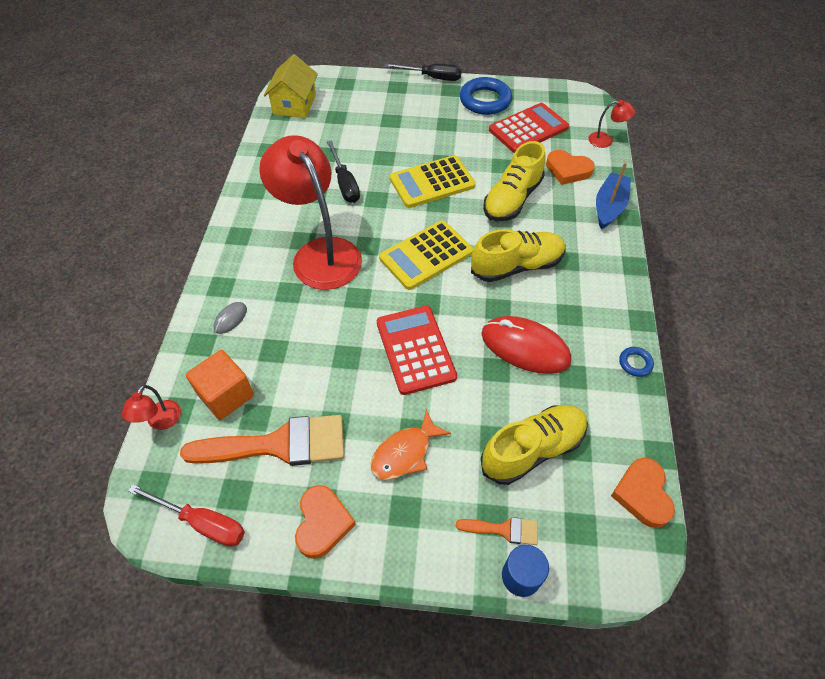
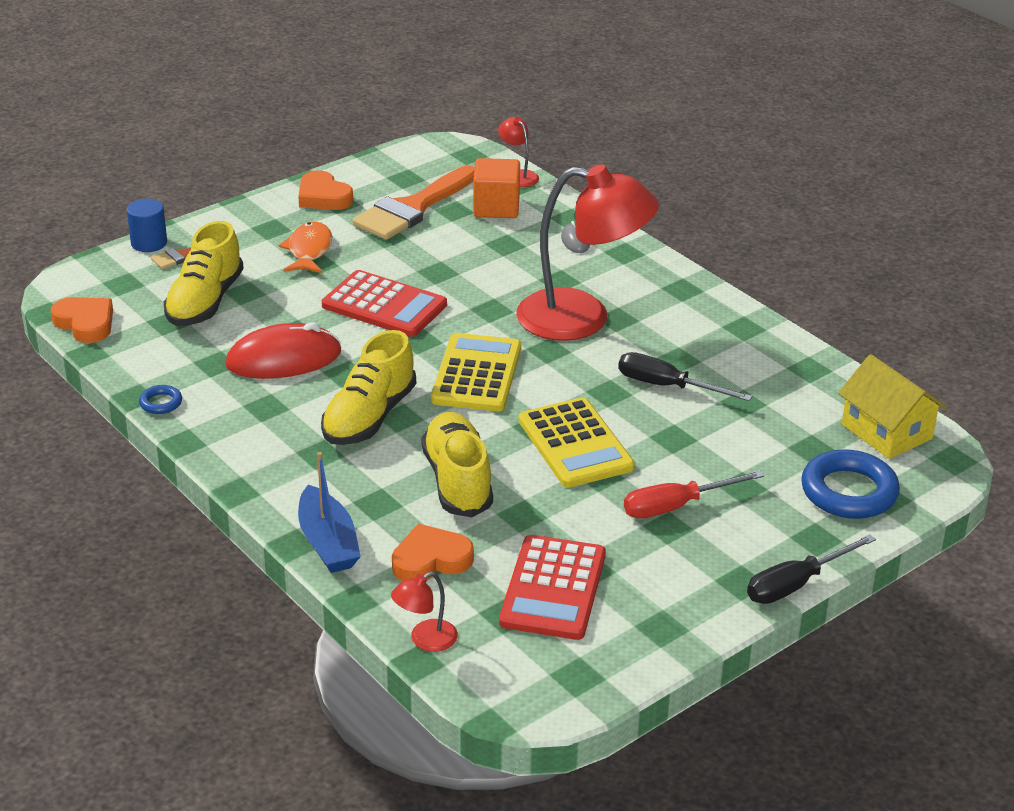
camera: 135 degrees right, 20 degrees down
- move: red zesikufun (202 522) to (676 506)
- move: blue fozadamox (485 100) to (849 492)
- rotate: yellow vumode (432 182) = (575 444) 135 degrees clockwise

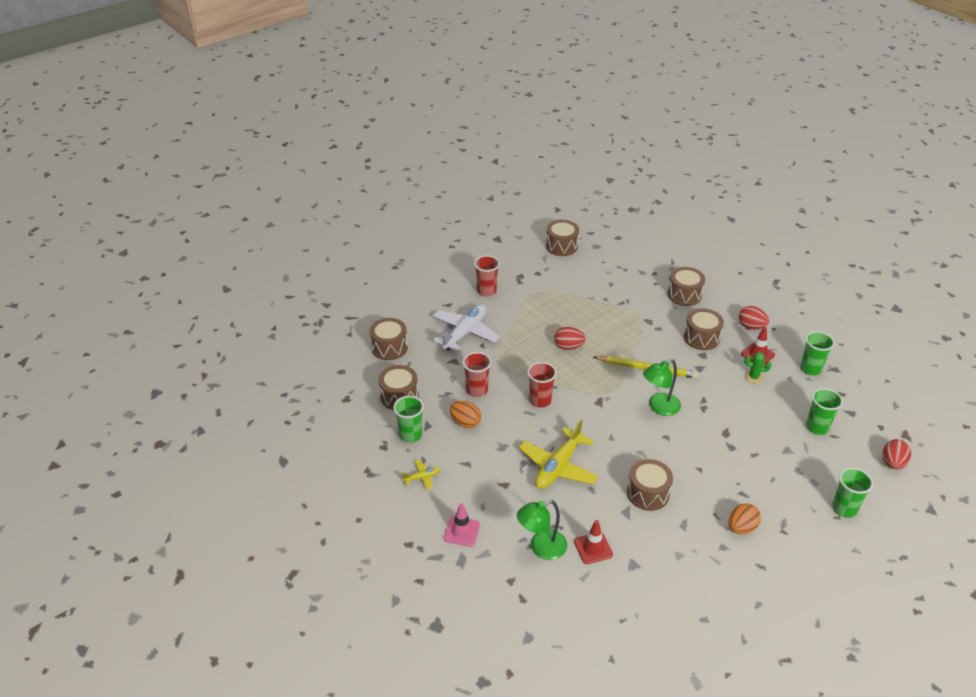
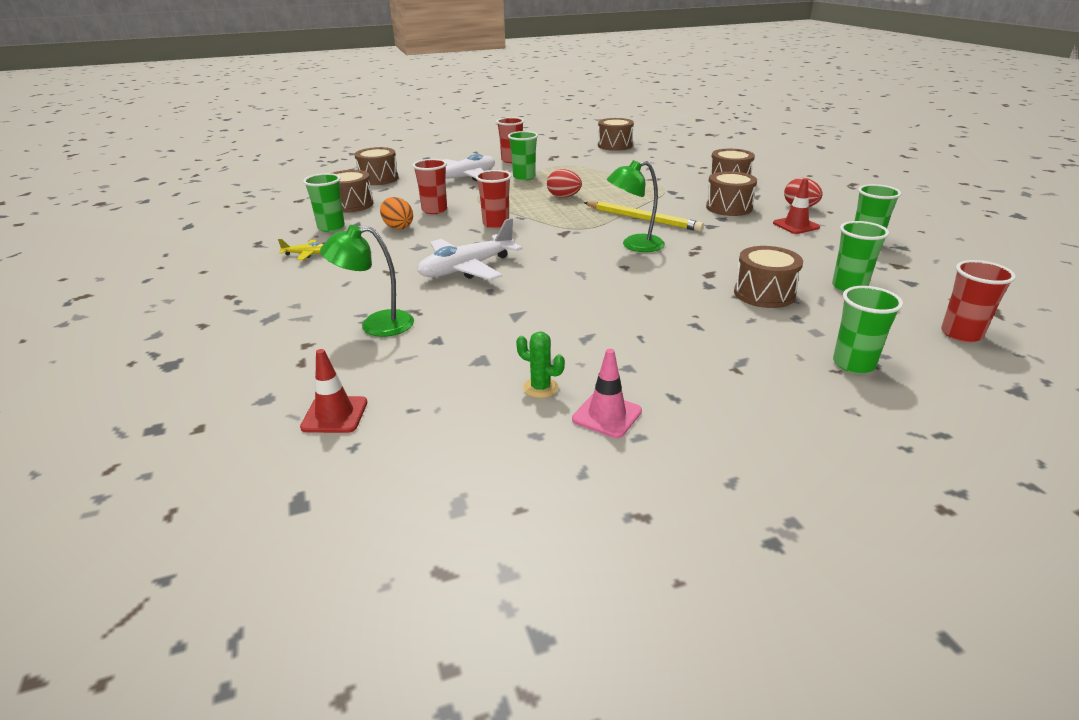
camera: 20 degrees right, 10 degrees down
- delete: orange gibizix (741 527)
- insert: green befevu (524 177)
- move: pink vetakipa (462 531) to (607 415)
- move: red vetakipa (593 548) to (335 415)
- move: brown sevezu (648 493) to (764 294)
- move: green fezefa (753 377) to (540 388)
- replace: red gibizix (892 463) to red befevu (961 334)
- recolor: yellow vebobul (558 466) to white vebobul (467 268)

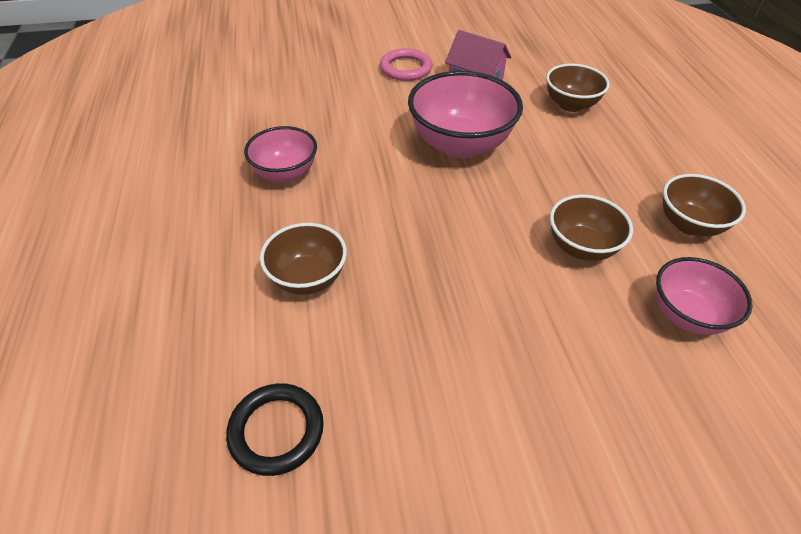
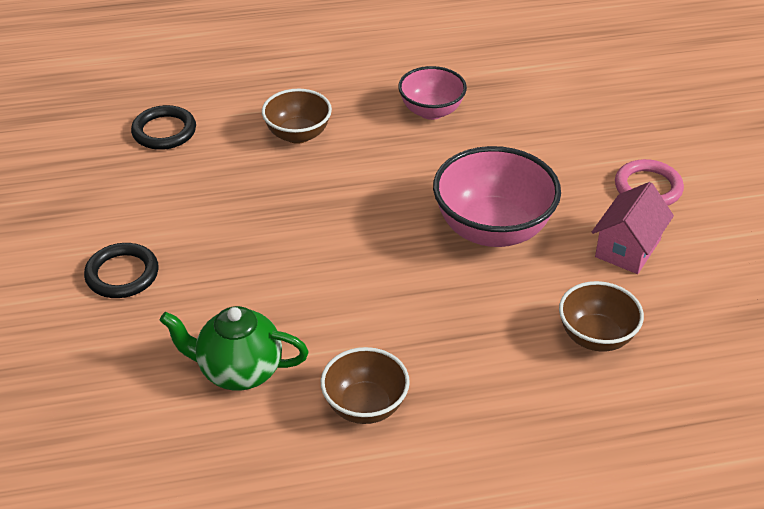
camera: 90 degrees right, 5 degrees down
- delete: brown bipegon (581 247)
- insert: black fozadamox (122 274)
- replace: pink bipegon (687 315) to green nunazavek (239 371)

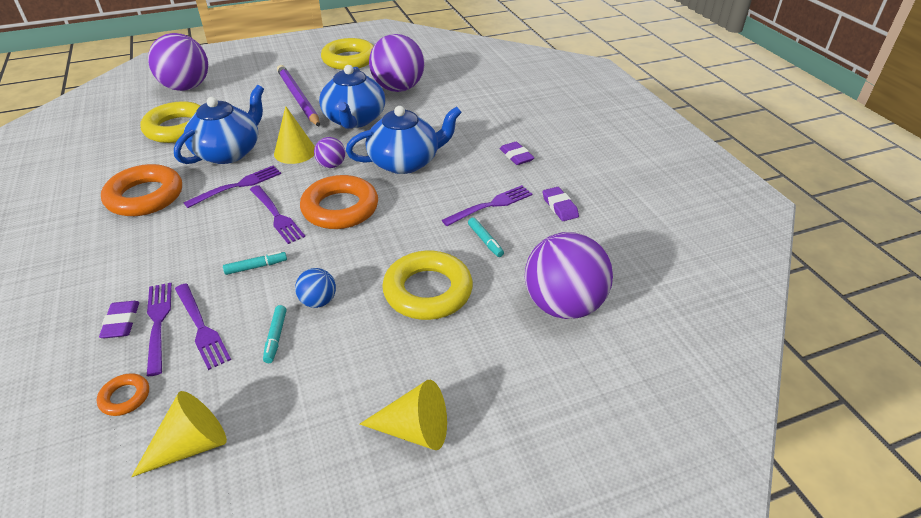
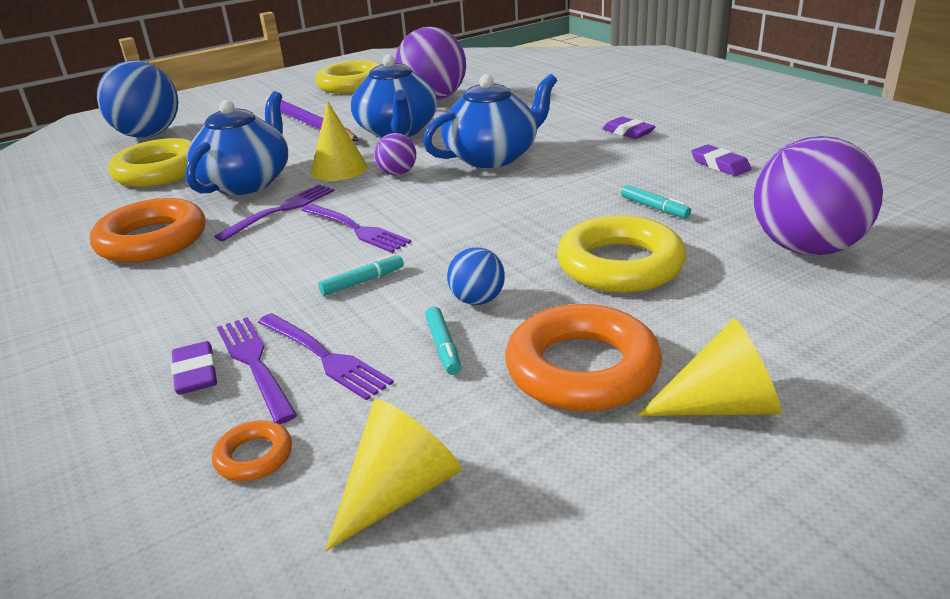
camera: 10 degrees left, 10 degrees down
- delete: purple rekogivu (490 205)
- move: orange fozadamox (340 208) to (582 369)
- recolor: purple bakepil (186 87) to blue bakepil (149 135)

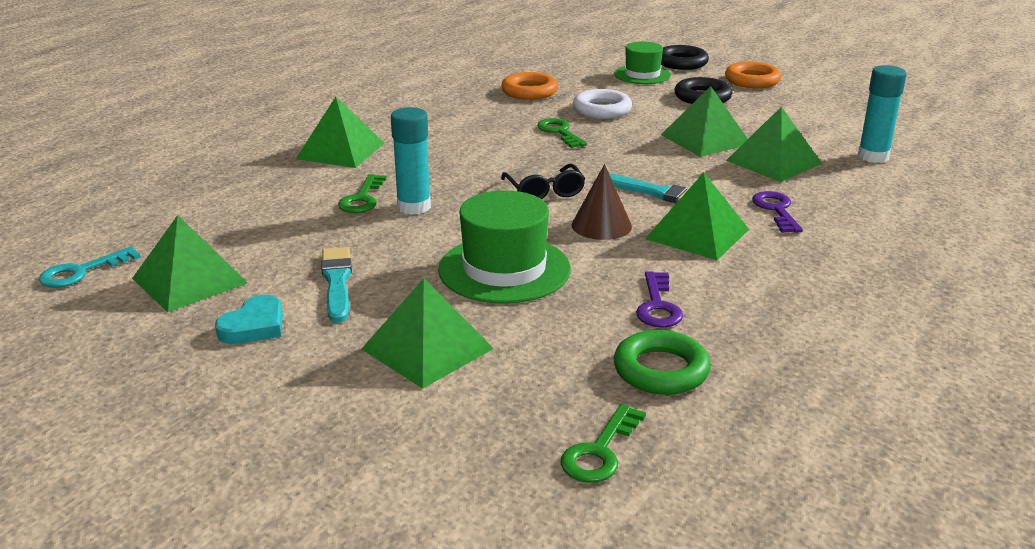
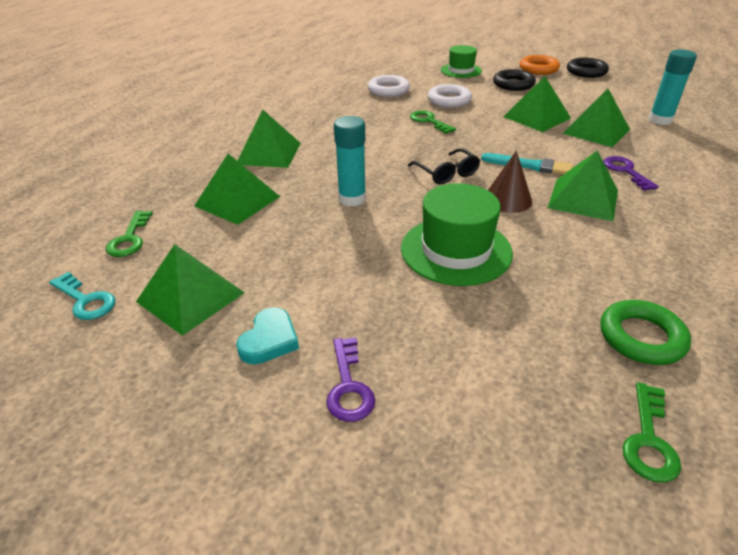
camera: 10 degrees left, 10 degrees up
- delete: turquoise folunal (337 282)
- move: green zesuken (362 199) to (130 239)
- move: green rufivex (427 349) to (237 201)
- move: purple zesuken (658 306) to (348 386)
- move: black fozadamox (681 63) to (586 72)
- recolor: orange fozadamox (529 91) to white fozadamox (388 90)
- rotate: turquoise zesuken (81 272) = (85 300) 90 degrees counterclockwise

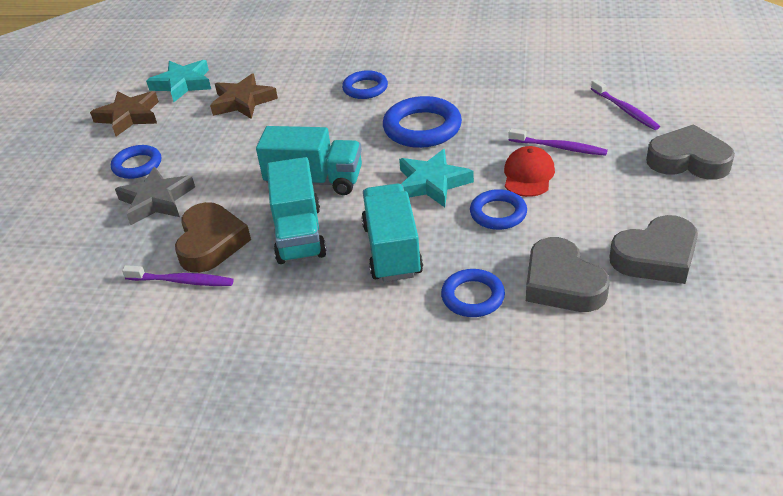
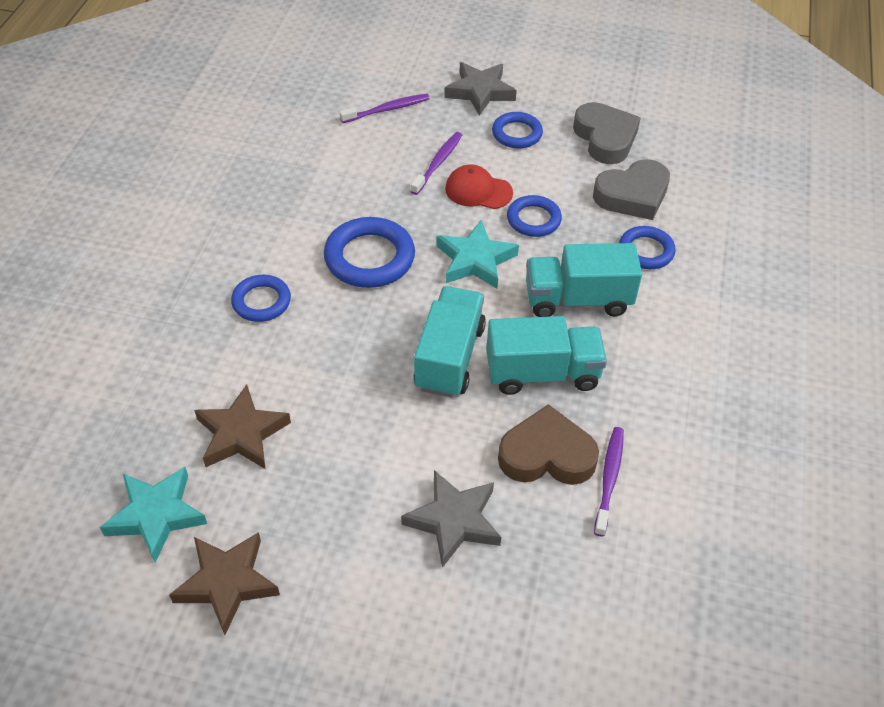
camera: 90 degrees left, 10 degrees up
- move: blue fozadamox (137 165) to (517 134)
- replace: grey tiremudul (688 160) to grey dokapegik (480 92)

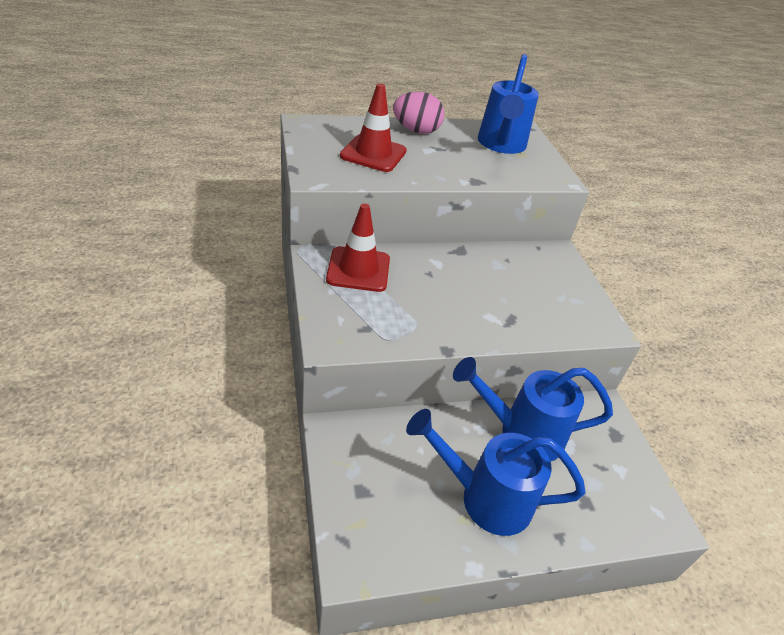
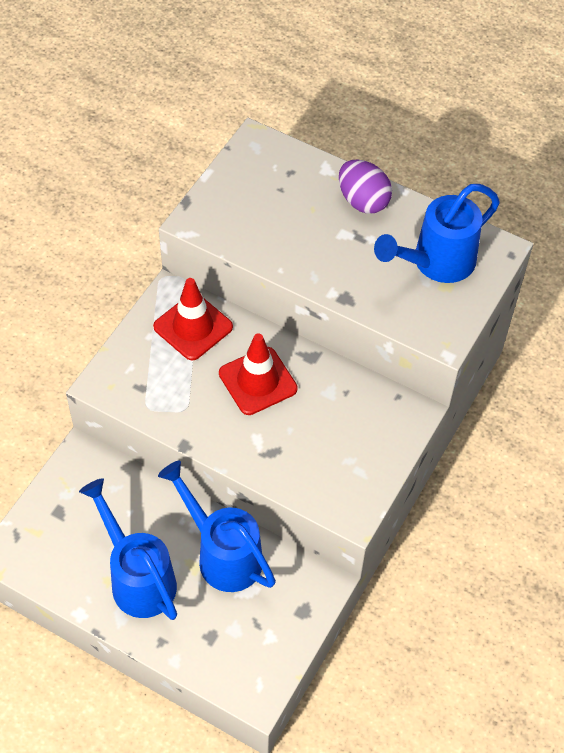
camera: 45 degrees right, 15 degrees up
- move: red vetakipa (373 154) to (258 381)
- recolor: pink gibizix (416 131) to purple gibizix (363 201)

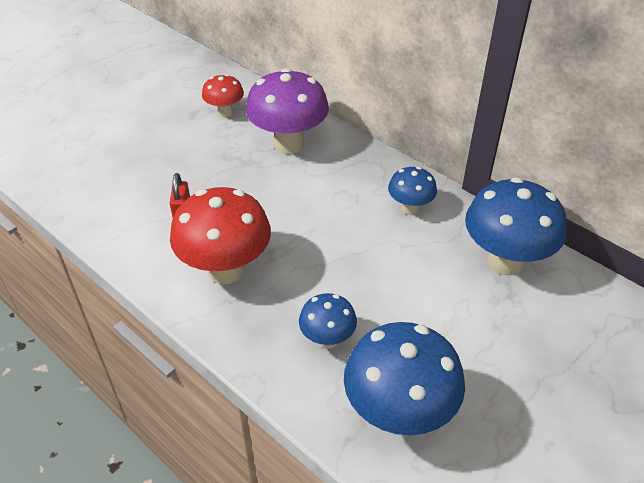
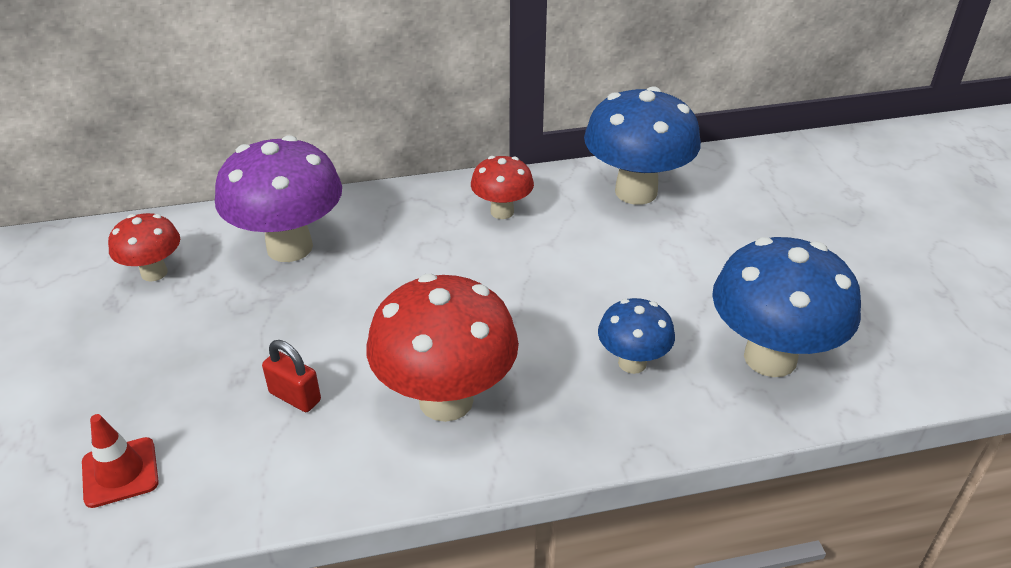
camera: 55 degrees left, 5 degrees down
- insert: red vetakipa (120 472)
- recolor: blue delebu (410 208) to red delebu (502 212)

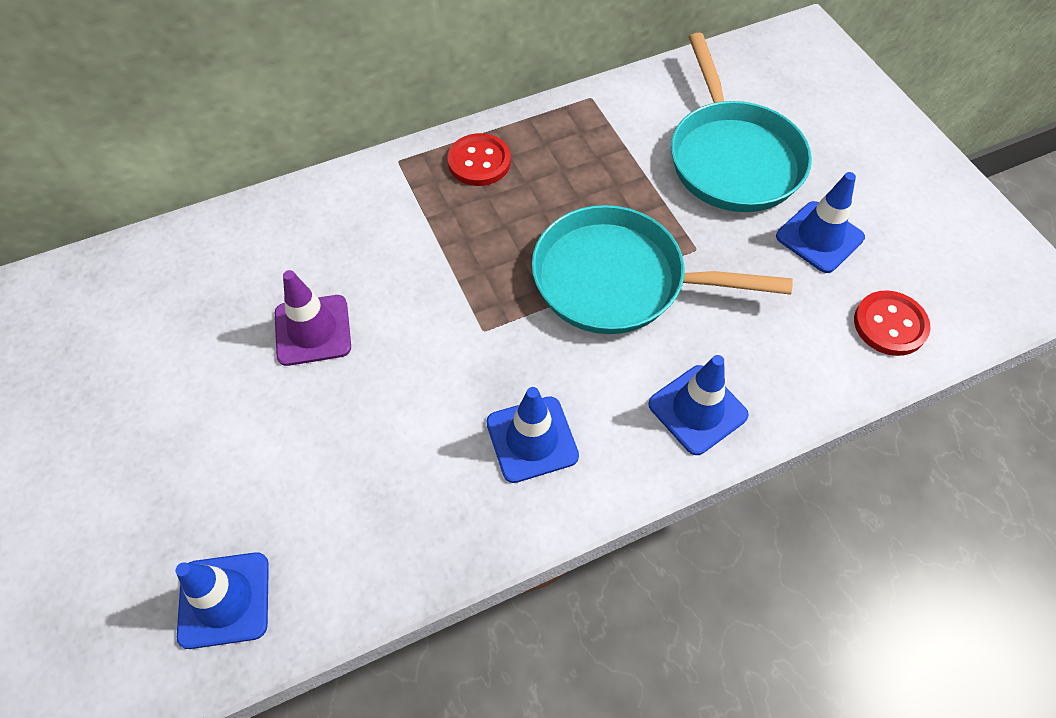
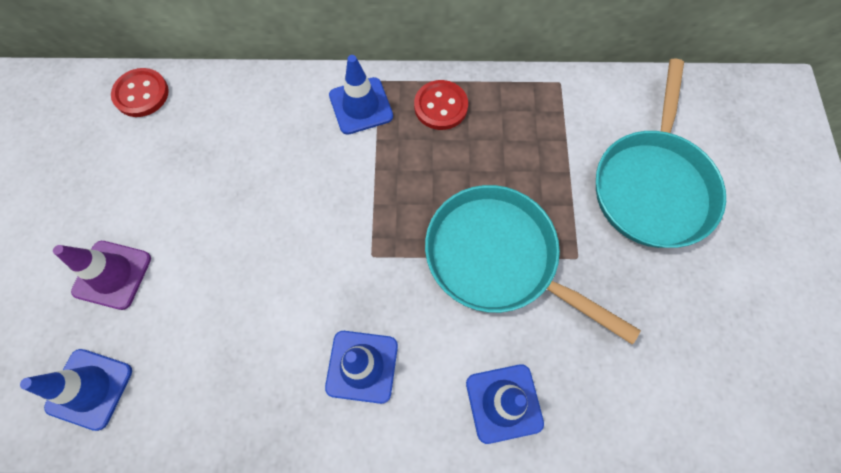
camera: 25 degrees right, 10 degrees up
- move: purple vetakipa (313 330) to (112 275)
- move: blue vetakipa (819 237) to (361 106)
- move: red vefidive (890 325) to (141 94)

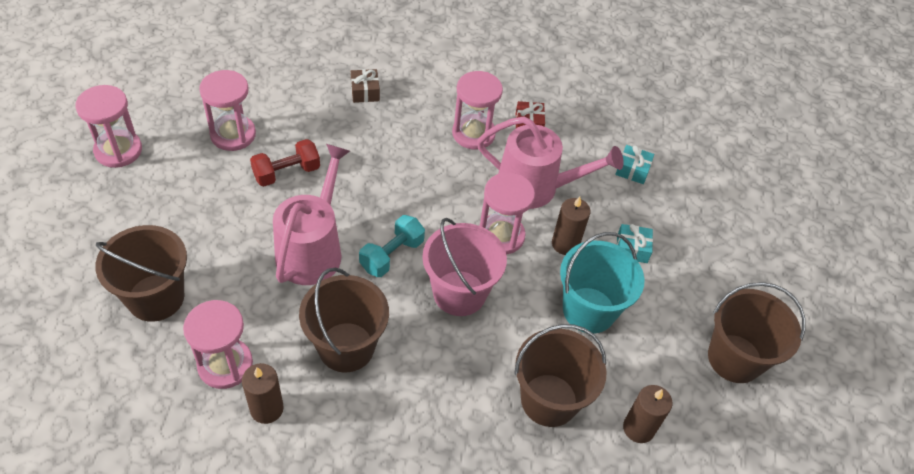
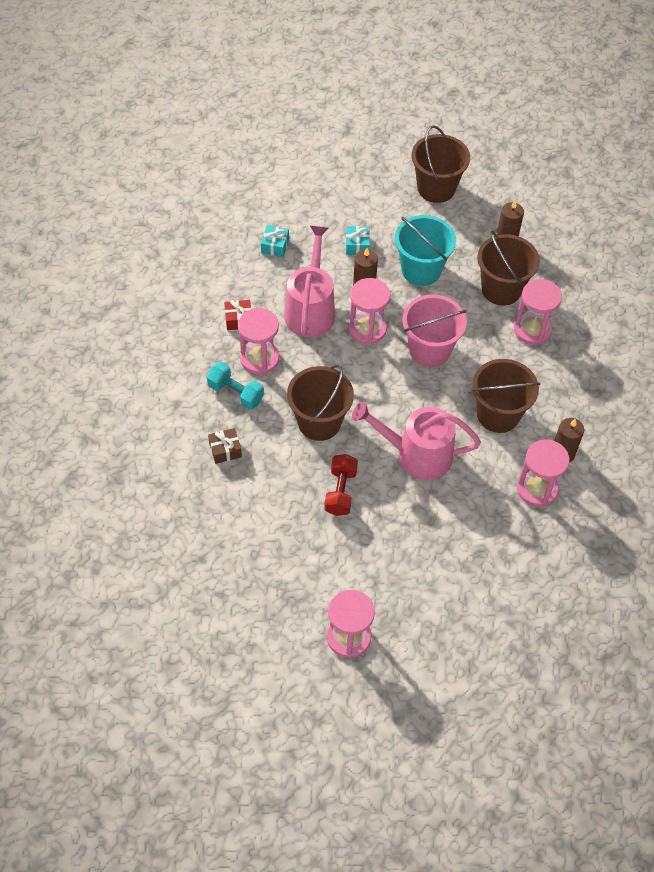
camera: 95 degrees left, 5 degrees up
- move: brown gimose (156 297) to (319 422)
- move: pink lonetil (233 134) to (532 329)
- move: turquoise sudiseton (392 255) to (236 393)
- rotate: red sudiseton (286 173) = (340 491) 45 degrees clockwise

